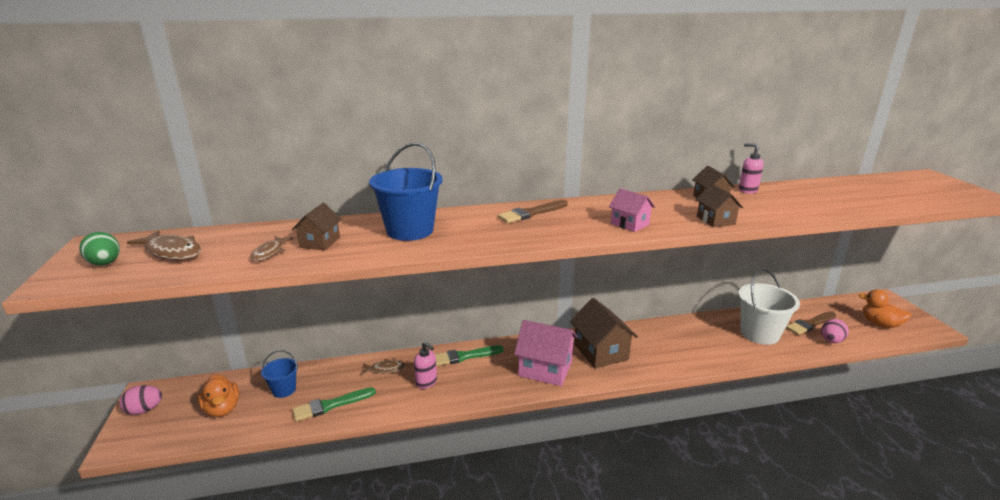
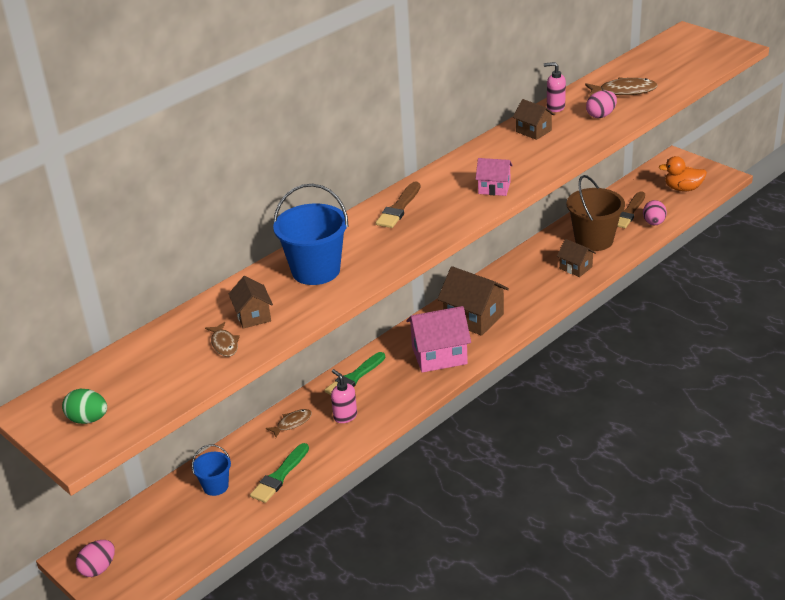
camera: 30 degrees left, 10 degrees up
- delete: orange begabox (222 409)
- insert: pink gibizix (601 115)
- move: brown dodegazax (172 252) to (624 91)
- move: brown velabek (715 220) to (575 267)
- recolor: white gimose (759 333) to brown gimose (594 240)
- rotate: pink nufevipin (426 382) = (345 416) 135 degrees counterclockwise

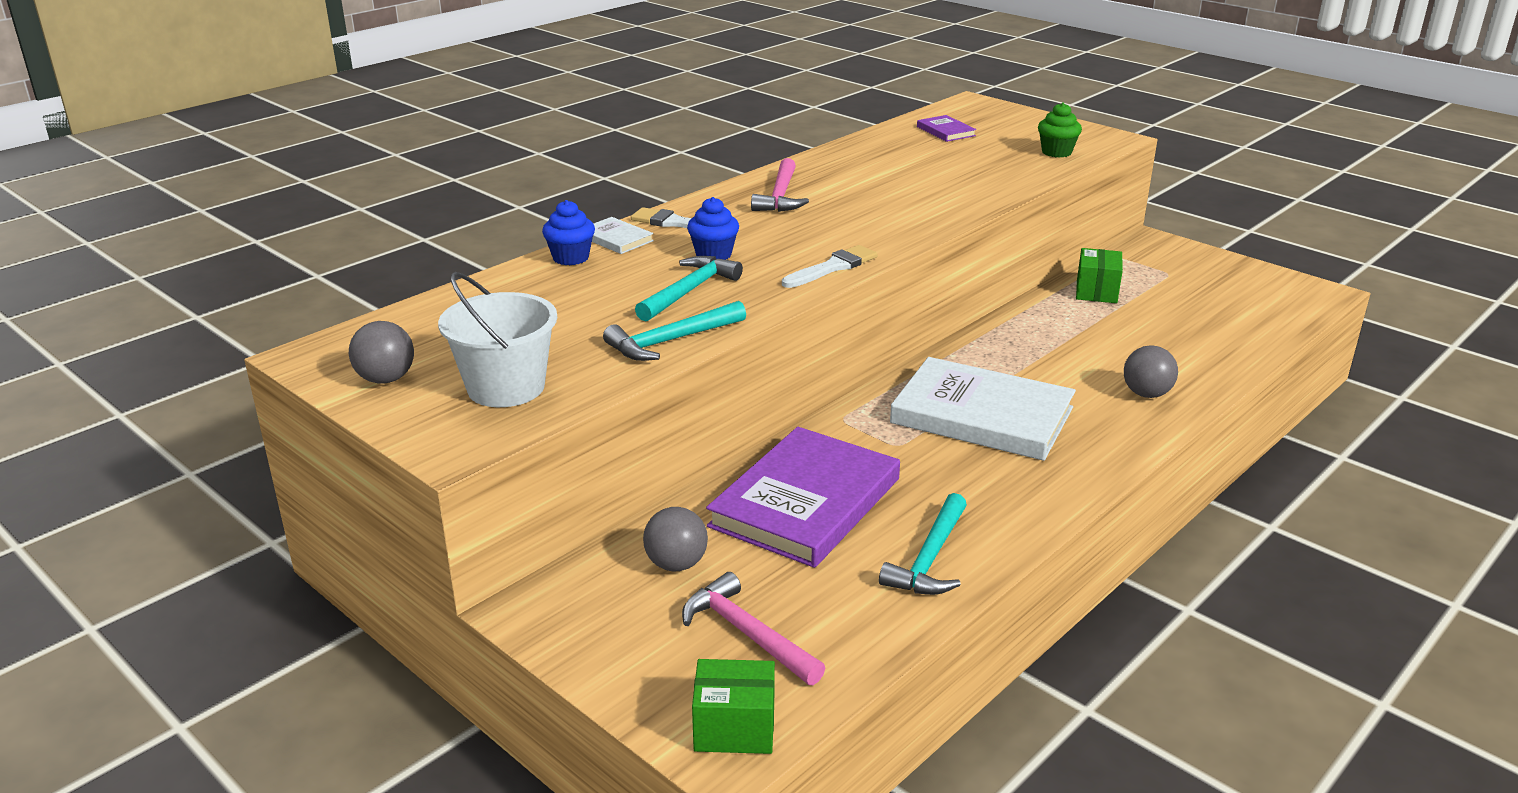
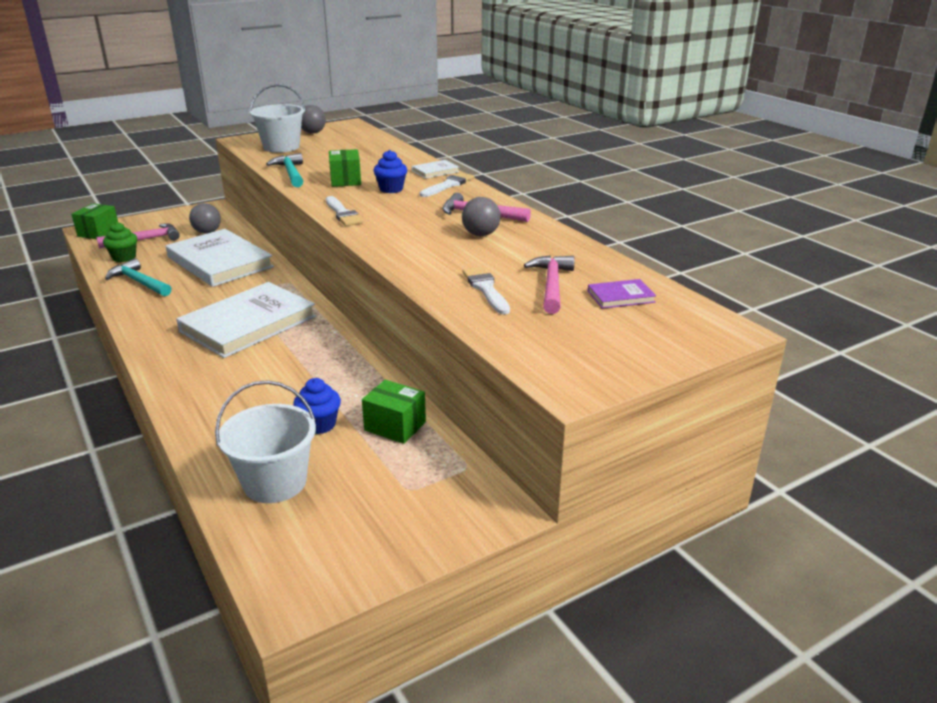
camera: 105 degrees right, 0 degrees up
- insert: white gimose (275 482)
- insert: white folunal (486 289)
- insert: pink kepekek (551 285)
- move: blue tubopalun (571 258) to (319 425)
- move: green tubopalun (1056 152) to (124 257)
- move: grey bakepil (1146 394) to (480 234)
- replace: turquoise kepekek (689 291) to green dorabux (345 180)
- recolor: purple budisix (805 502) to white budisix (220 262)

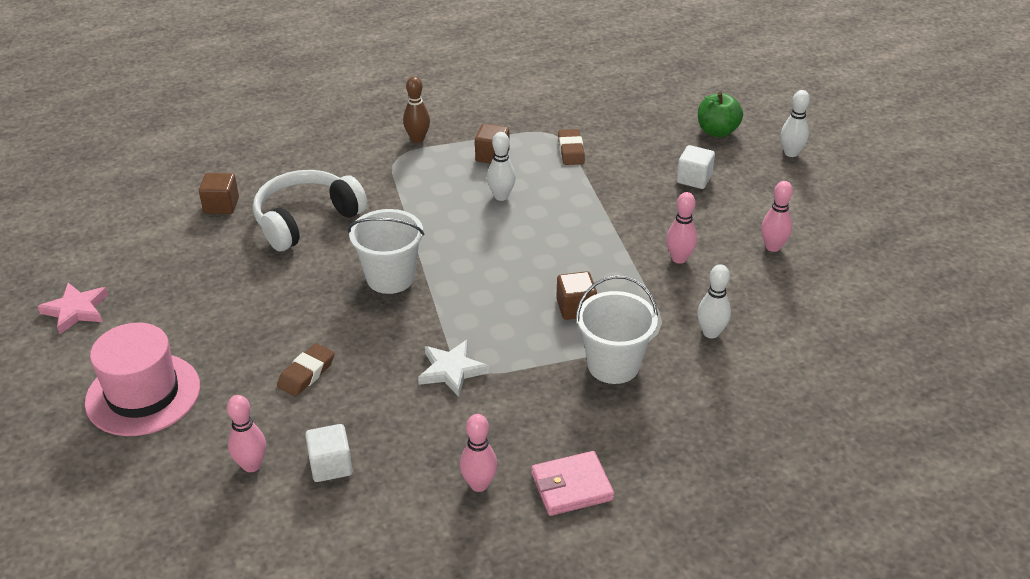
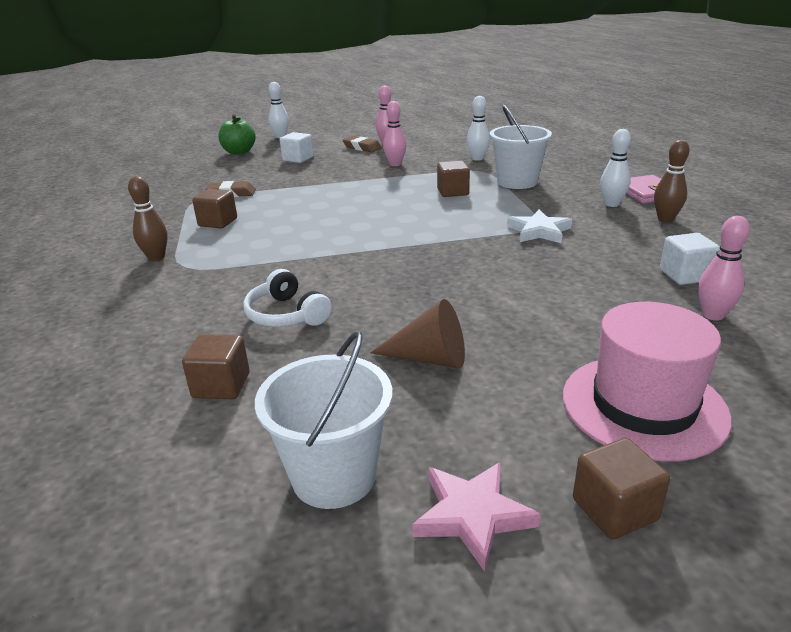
camera: 85 degrees left, 10 degrees down
- insert: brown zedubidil (429 358)
- insert: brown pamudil (614 509)
- move: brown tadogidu (306 373) to (362 148)
- move: white gimose (390 278) to (334 476)
- move: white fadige (501 196) to (612 204)
- recolor: pink fadige (479 484) to brown fadige (665 219)
- resize: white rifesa (306 220) = (286 315) x0.61

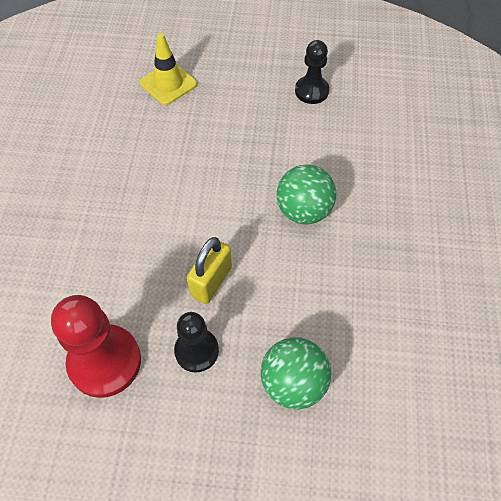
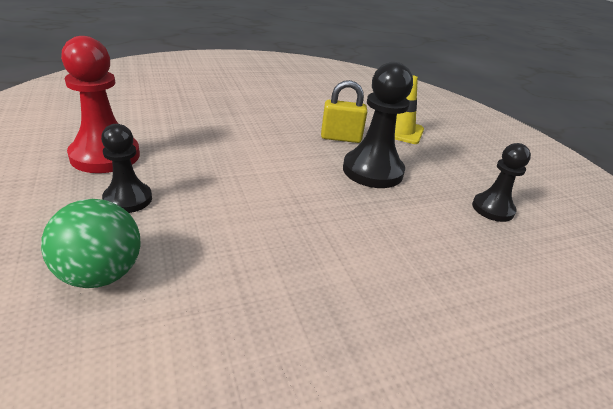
camera: 60 degrees right, 25 degrees down
- delete: green bakepil (303 211)
- insert: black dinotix (372 171)
- move: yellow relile (211 282) to (340 138)

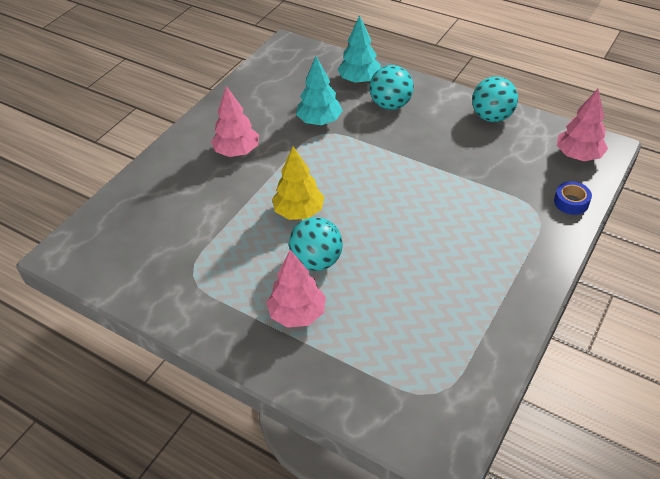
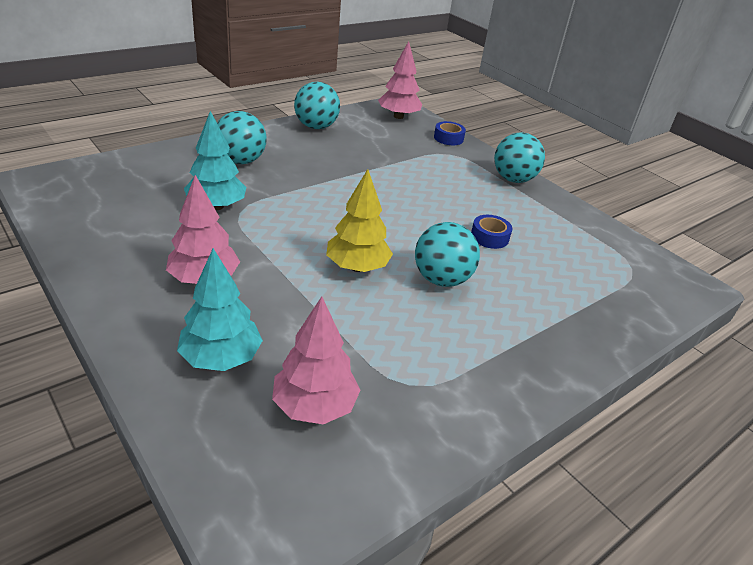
camera: 75 degrees left, 10 degrees down
- insert: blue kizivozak (489 237)
- insert: turquoise bakepil (513 179)
- move: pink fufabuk (297 314) to (314 406)
- move: turquoise fufabuk (359 80) to (221 358)

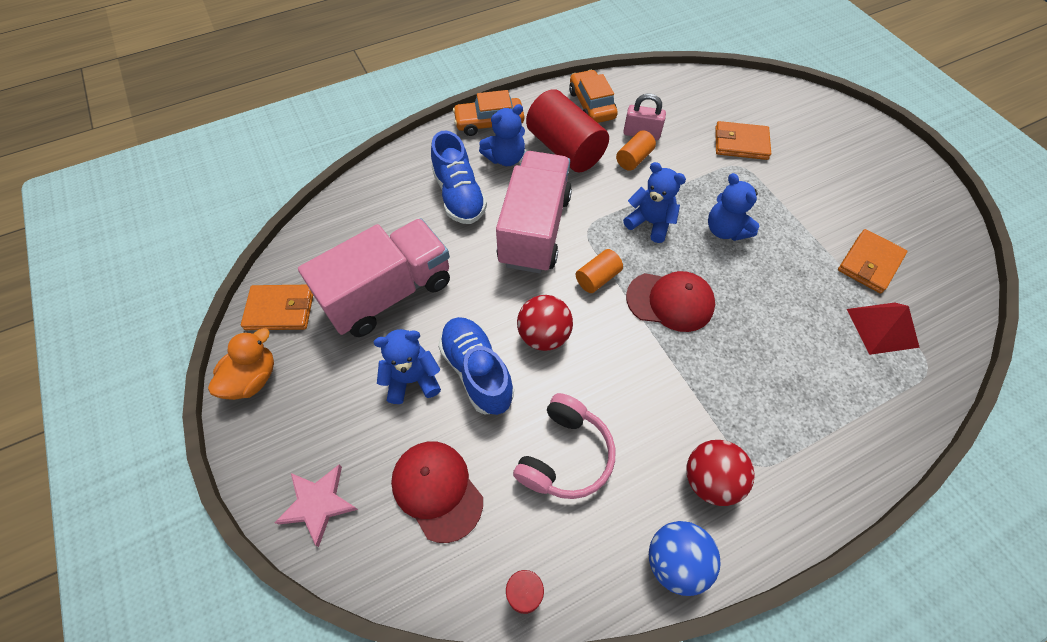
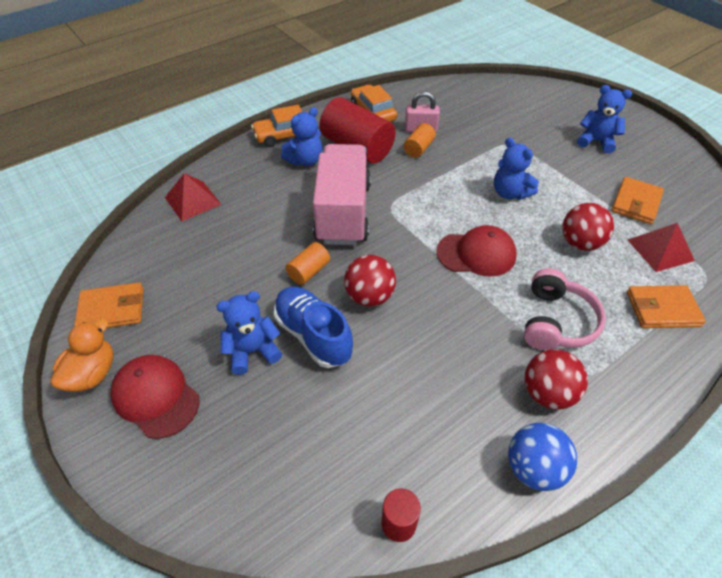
camera: 10 degrees left, 10 degrees down
- delete: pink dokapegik (318 503)
- delete: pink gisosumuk (389 293)
- delete: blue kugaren (459 196)
- insert: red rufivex (192 200)
- insert: red bakepil (580 243)
- move: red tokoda (437 490) to (156 397)
- move: pink rifesa (565 455) to (556 321)
- move: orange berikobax (597 278) to (309 271)
- move: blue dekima (650 223) to (596 141)
- move: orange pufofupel (741 143) to (662 309)

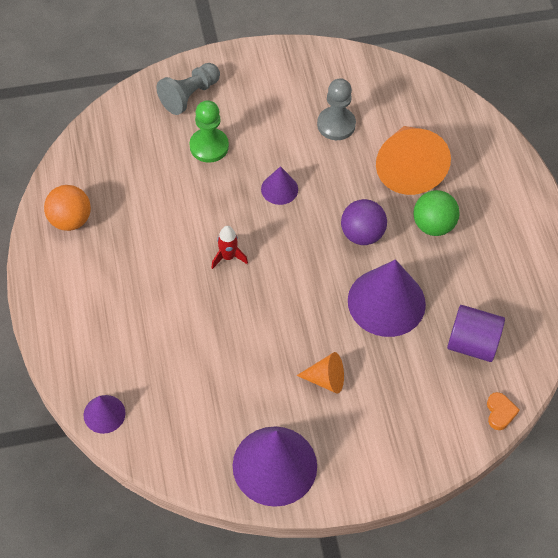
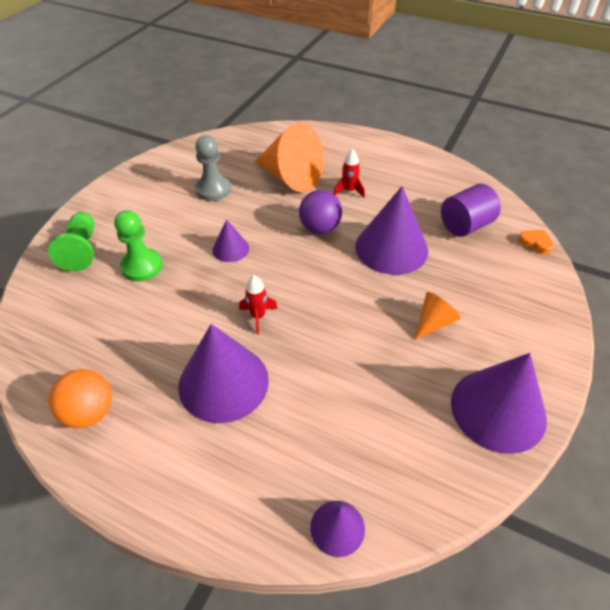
camera: 50 degrees left, 10 degrees down
- insert: purple zedubidil (223 382)
- replace: green bakepil (433 225) to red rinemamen (349 191)
- recolor: grey dinotix (189 95) to green dinotix (81 250)

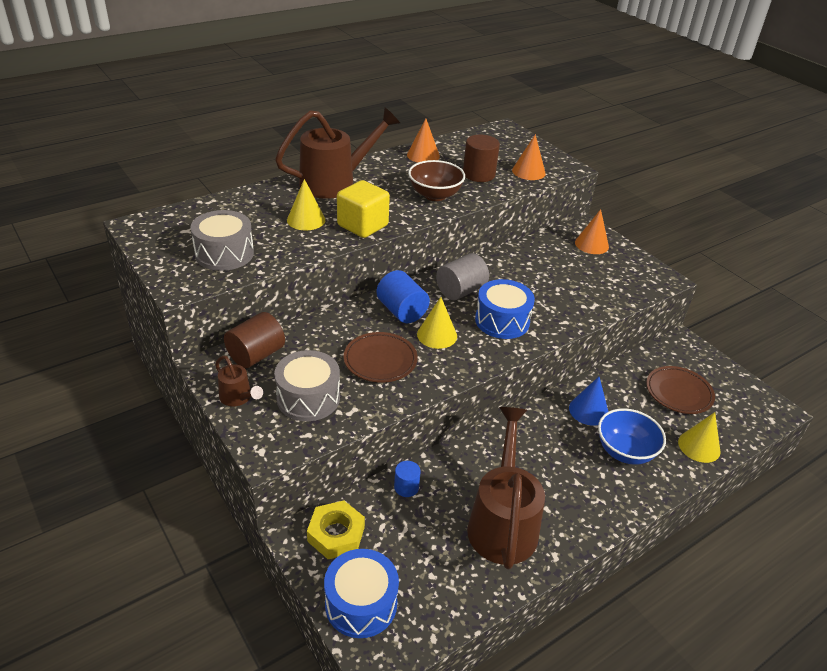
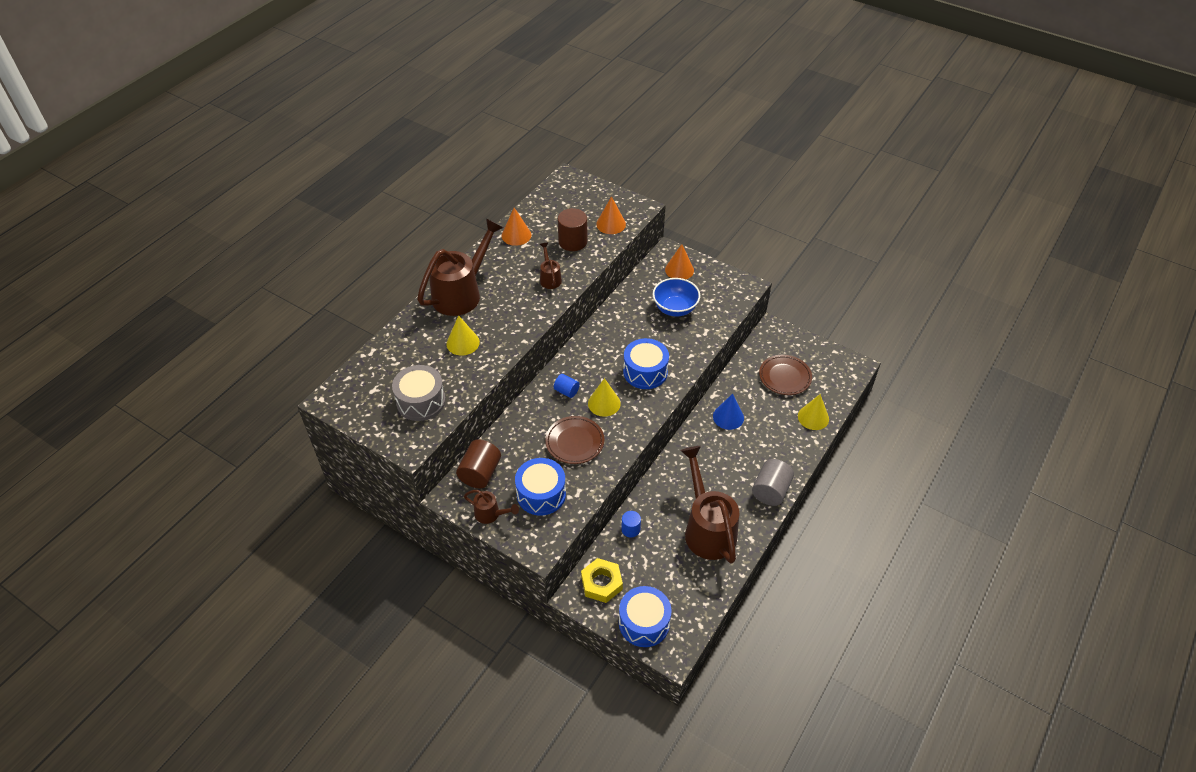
camera: 20 degrees left, 10 degrees up
- delete: yellow pamudil (362 225)
- move: grey berikobax (460 291) to (770 491)
- move: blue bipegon (625 451) to (675 308)
- replace: brown bipegon (435 195) to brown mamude (550 278)
- recolor: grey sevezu (308 398) to blue sevezu (541 494)
- resize: blue berikobax (402 311) = (566 391) x0.58

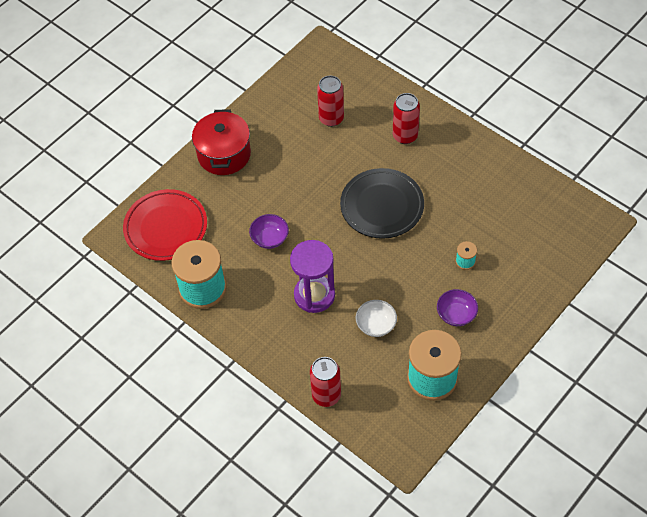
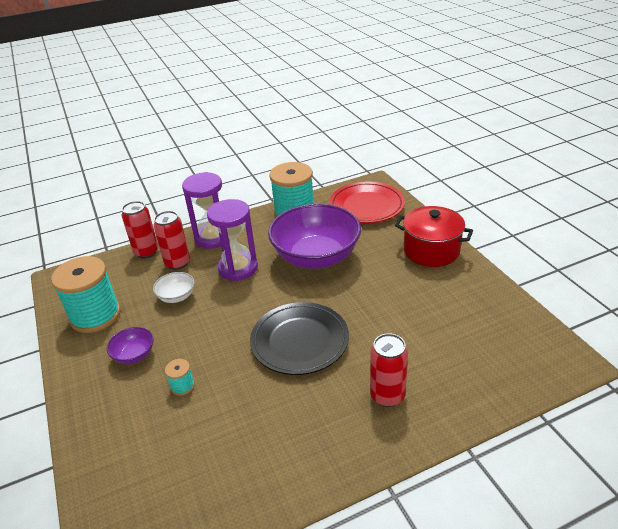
camera: 115 degrees right, 20 degrees down
- insert: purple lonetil (213 238)
- move: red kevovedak (331 118) to (177 263)
- resize: purple bipegon (270 238) = (316 257) x2.34

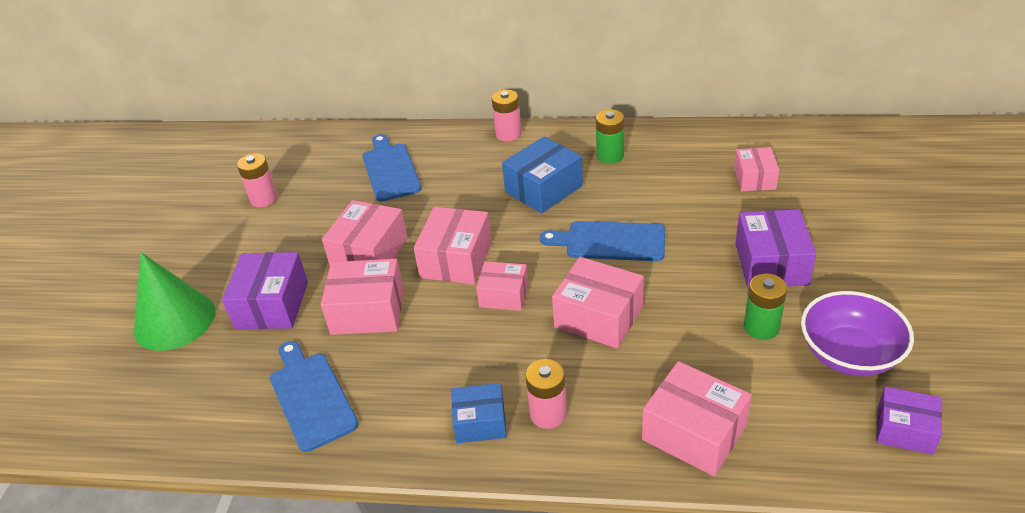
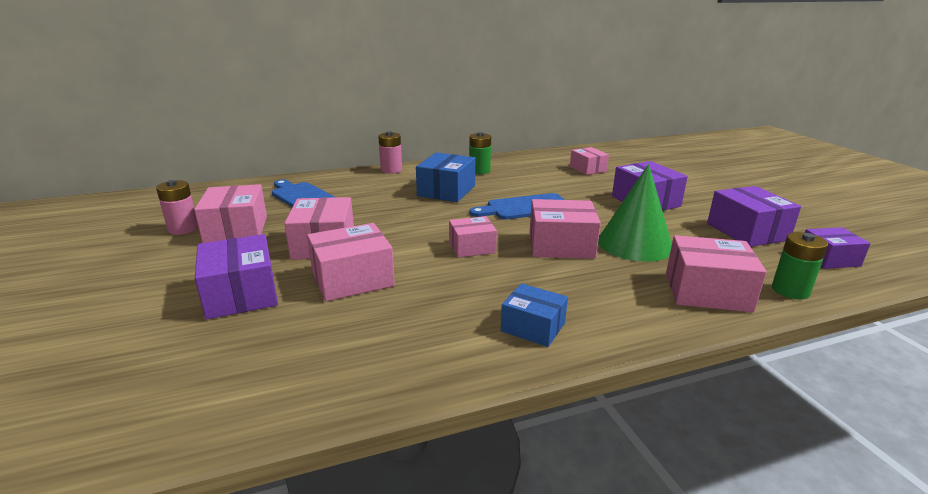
camera: 30 degrees left, 15 degrees down
- delete: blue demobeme (311 397)
- delete: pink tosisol (548 414)
- move: green zedubidil (174 320) to (634 244)
- move: pink dorabux (456 260) to (236 229)
- move: green tosisol (761 327) to (790 290)
- replace: purple bipegon (849 354) to purple dorabux (747 231)
- rotate: blue dorabux (480 422) = (533 327) 60 degrees clockwise

